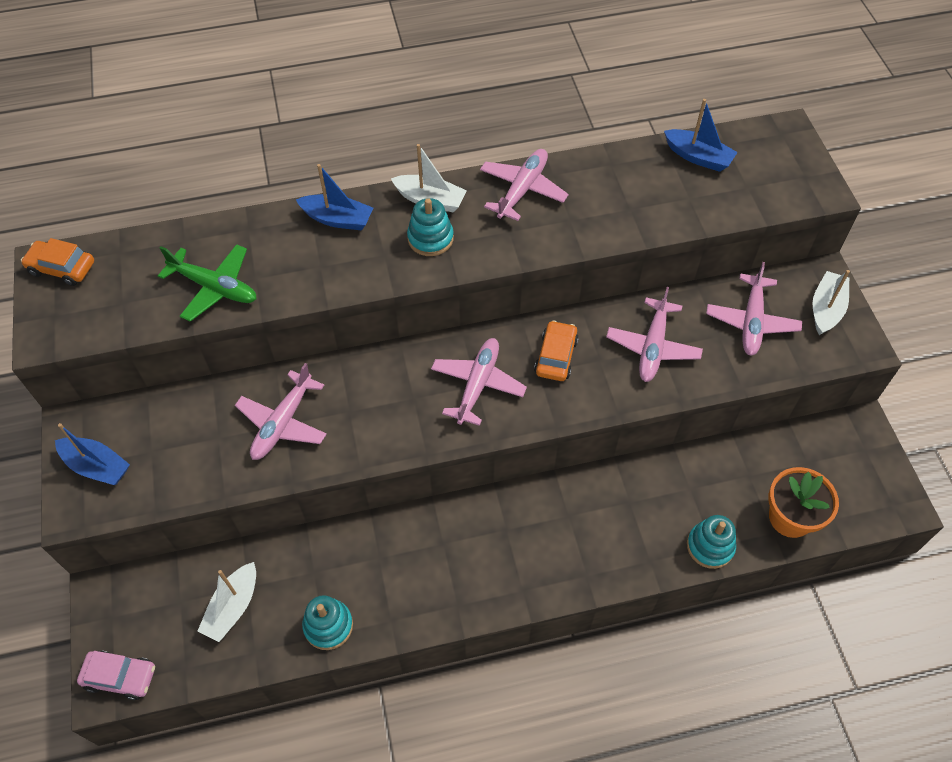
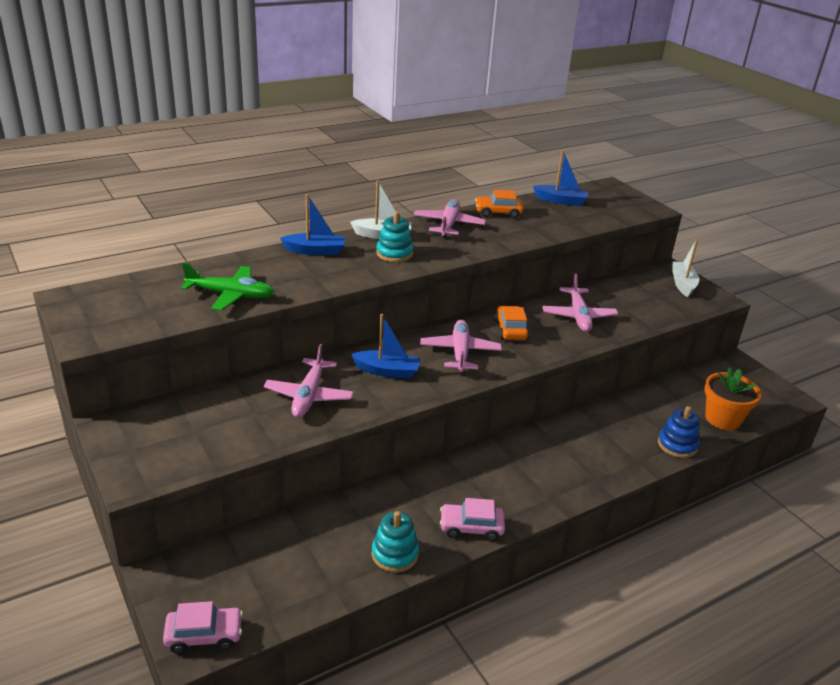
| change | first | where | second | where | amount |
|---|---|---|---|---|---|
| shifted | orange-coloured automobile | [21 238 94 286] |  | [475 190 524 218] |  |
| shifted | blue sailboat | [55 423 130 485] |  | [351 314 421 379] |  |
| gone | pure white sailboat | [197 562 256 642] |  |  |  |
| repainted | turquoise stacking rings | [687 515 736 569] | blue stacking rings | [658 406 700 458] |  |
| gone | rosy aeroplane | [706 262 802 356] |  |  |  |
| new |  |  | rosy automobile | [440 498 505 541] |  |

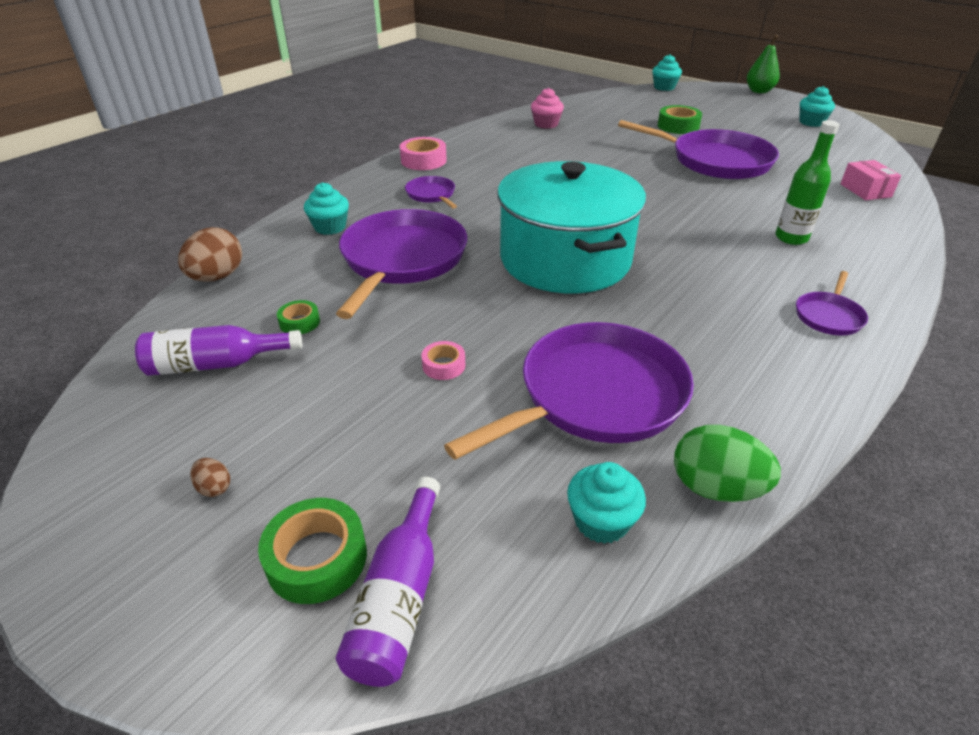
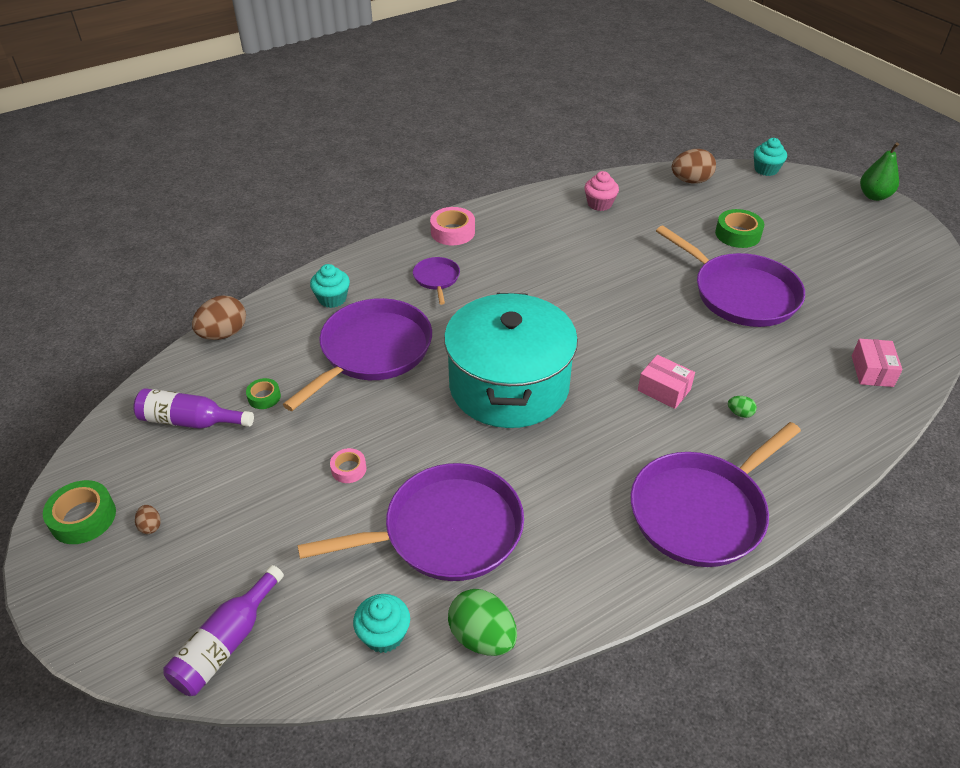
| change | first | where | second | where | amount |
|---|---|---|---|---|---|
| shifted | green tape | [258 498 367 604] |  | [43 480 116 544] |  |
| swapped | green bottle | [776 120 839 245] | green egg shape | [728 396 757 418] |  |
| scaled | purple frying pan | [796 271 868 336] |  | [631 422 801 567] | x2.16 |
| gone | turquoise muffin | [800 86 835 127] |  |  |  |
| new |  |  | rosy box | [638 355 695 409] |  |
| new |  |  | dark brown egg shape | [672 149 716 184] |  |

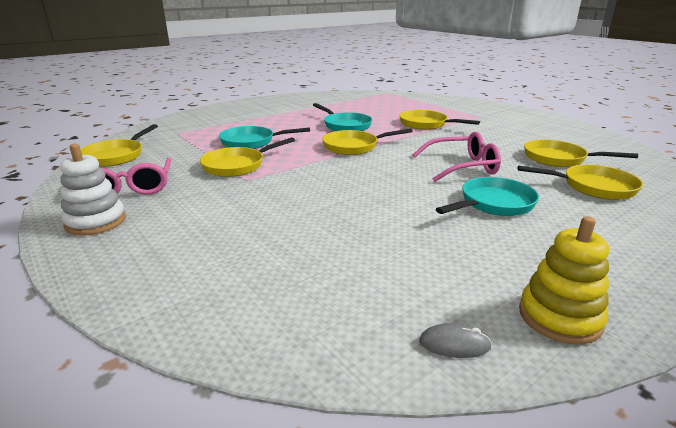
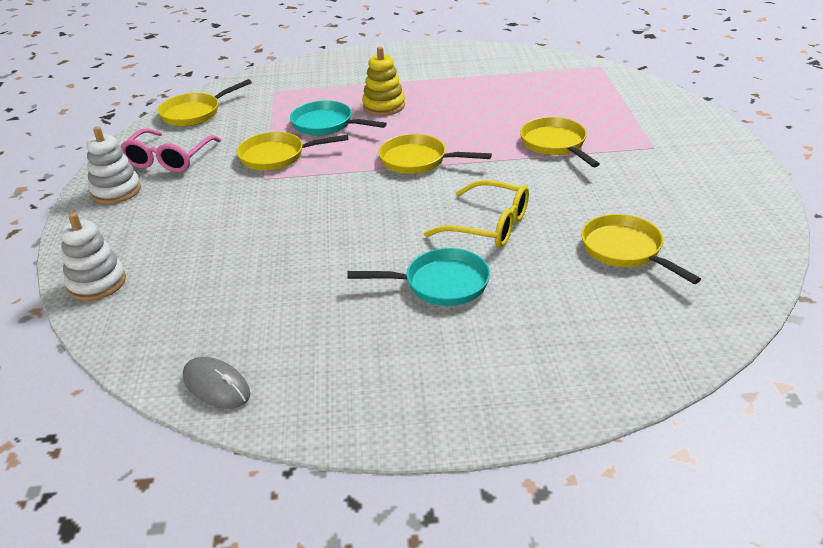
| change | first | where | second | where | amount |
|---|---|---|---|---|---|
| gone | turquoise frying pan | [313 103 372 131] |  |  |  |
| repainted | rosy glasses | [412 132 501 182] | bright yellow glasses | [424 180 529 248] |  |
| scaled | gray mouse | [419 323 492 358] |  | [183 357 250 409] | x1.53 |
| gone | bright yellow frying pan | [517 165 643 200] |  |  |  |
| shifted | bright yellow stacking rings | [519 216 609 344] |  | [362 47 405 116] |  |
| new |  |  | pure white stacking rings | [61 213 126 301] |  |

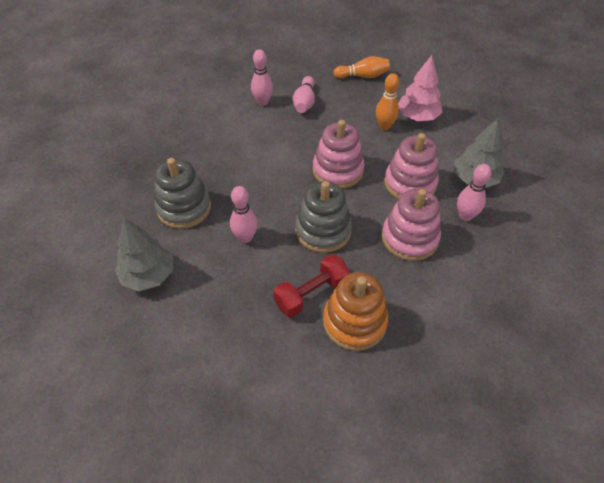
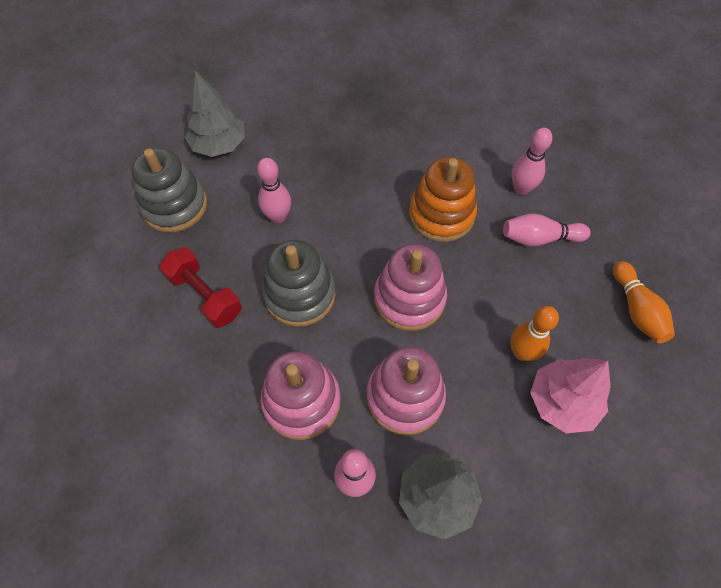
| change | first | where | second | where | amount |
|---|---|---|---|---|---|
| shifted | gray stacking rings | [154 158 211 229] |  | [132 148 207 233] |  |
| shifted | orange-coloured stacking rings | [323 272 388 351] |  | [409 157 477 242] |  |

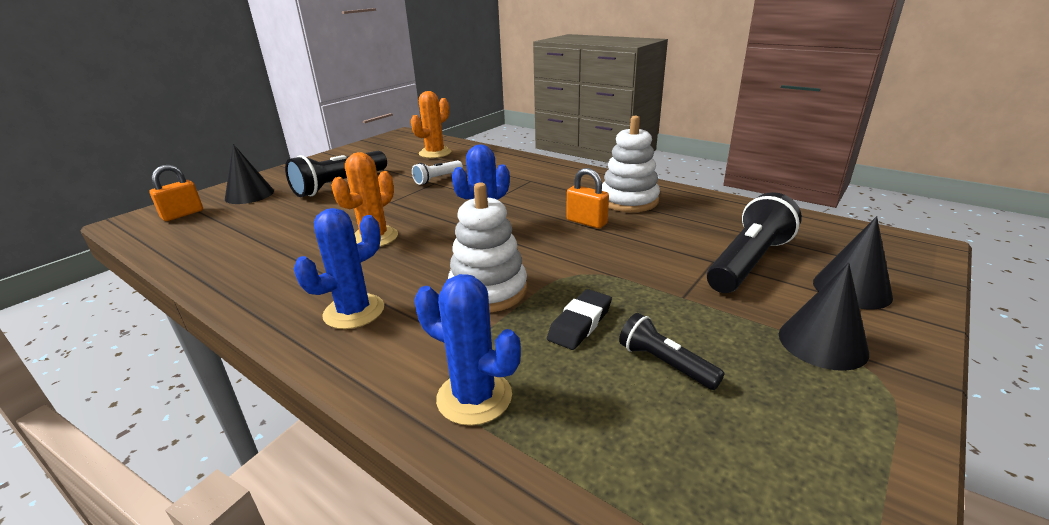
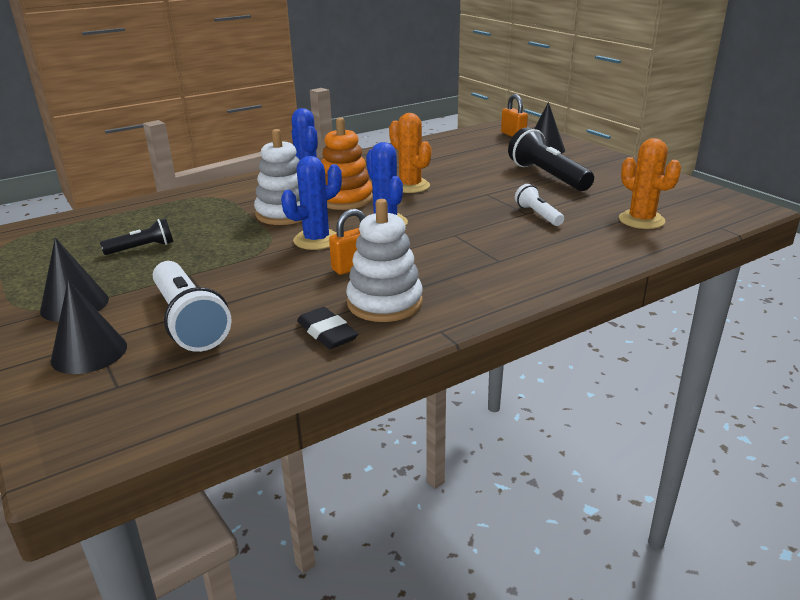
| change | first | where | second | where | amount |
|---|---|---|---|---|---|
| shifted | blue prickly plant | [415 274 521 426] |  | [281 156 342 250] |  |
| shifted | jet-black gum eraser | [547 289 612 350] |  | [297 307 358 349] |  |
| repainted | jet-black flashlight | [707 192 802 293] | pure white flashlight | [153 261 232 352] |  |
| new |  |  | orange-coloured stacking rings | [321 117 373 210] |  |

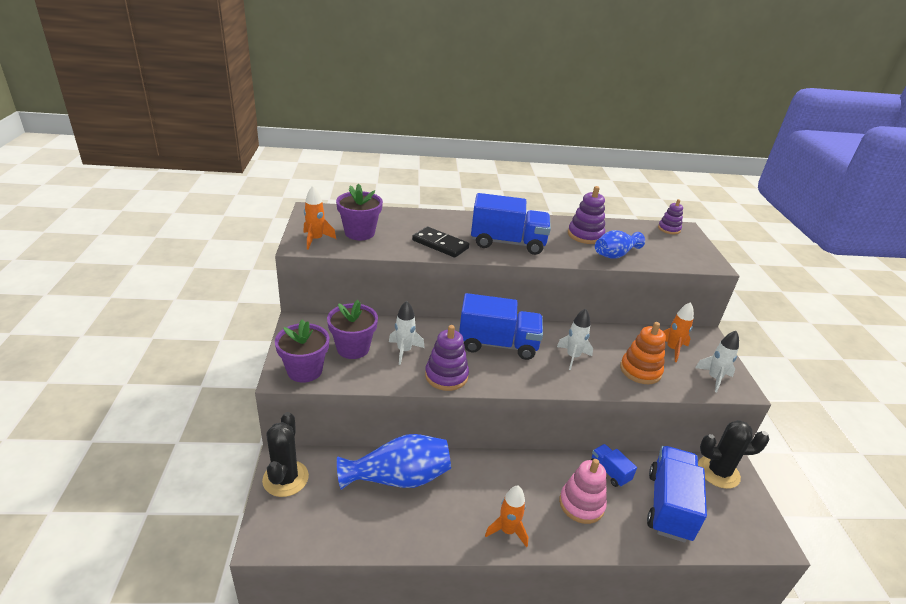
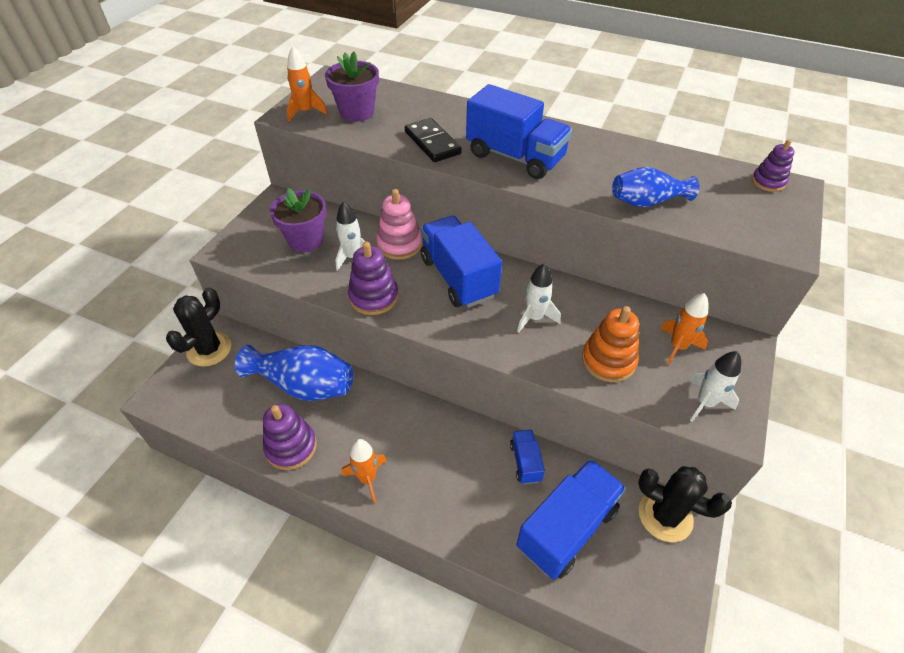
| change | first | where | second | where | amount |
|---|---|---|---|---|---|
| gone | purple flower pot | [275 319 330 383] |  |  |  |
| rotated | blue toy truck | [459 293 543 360] |  | [421 216 502 308] | 150 degrees counterclockwise |
| shifted | rosy stacking rings | [559 459 607 524] |  | [376 189 422 260] |  |
| shifted | purple stacking rings | [568 186 605 244] |  | [263 404 317 470] |  |

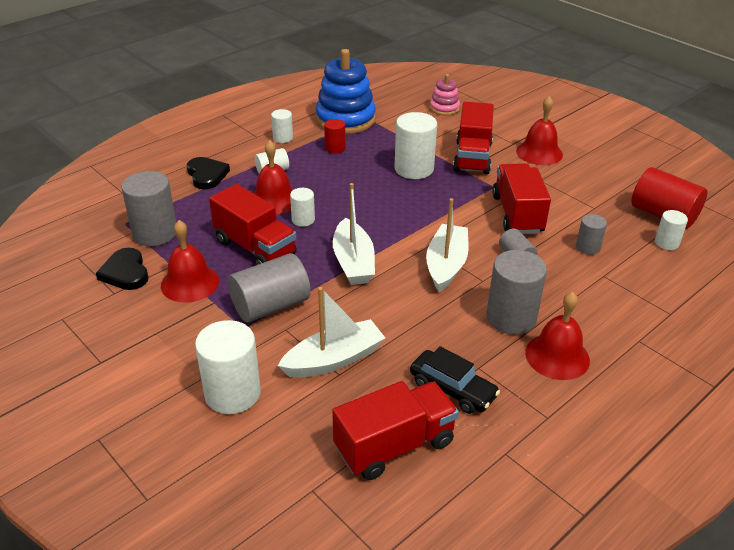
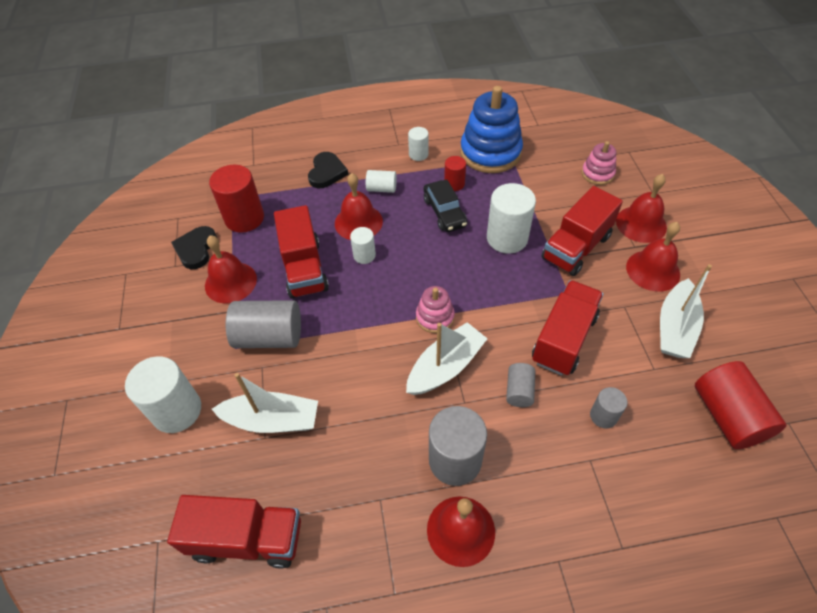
| change | first | where | second | where | amount |
|---|---|---|---|---|---|
| repainted | gray cylinder | [121 171 176 246] | red cylinder | [209 165 264 233] |  |
| shifted | pure white sailboat | [333 183 375 285] |  | [660 264 712 358] |  |
| shifted | jet-black automobile | [410 346 500 414] |  | [424 180 467 232] |  |
| gone | pure white cylinder | [655 210 688 250] |  |  |  |
| new |  |  | rosy stacking rings | [416 286 455 333] |  |
| new |  |  | red bell | [616 174 667 243] |  |

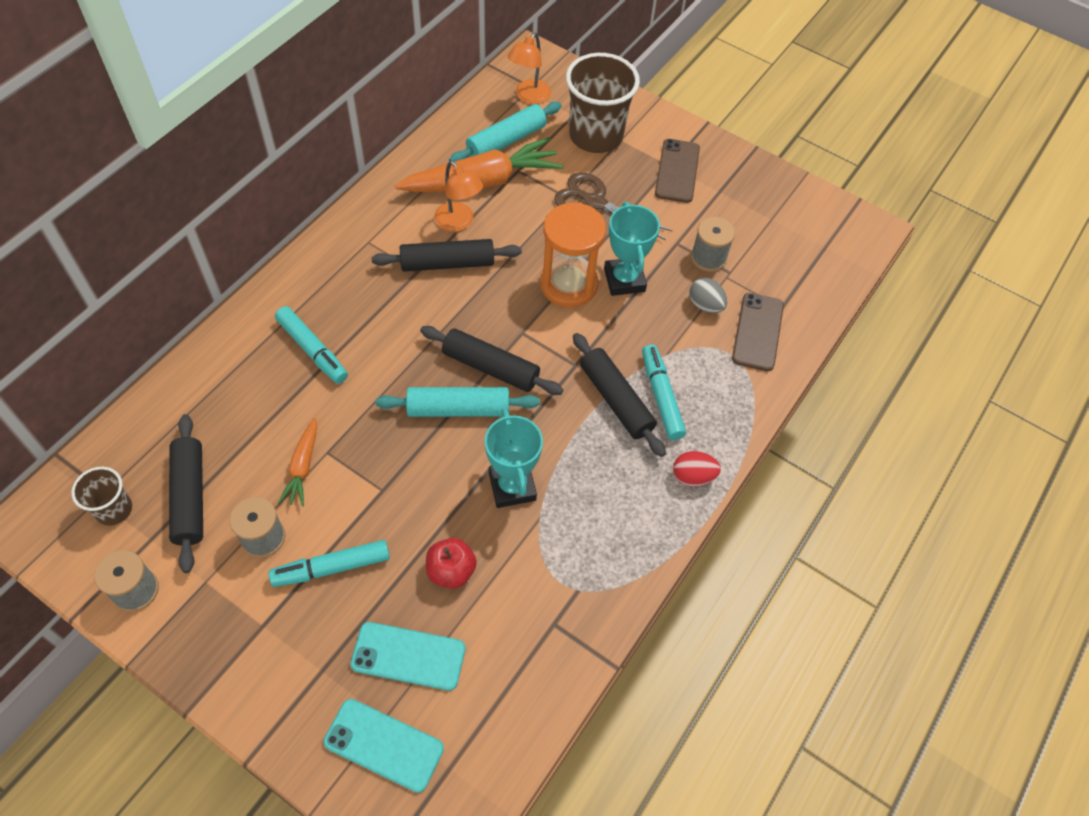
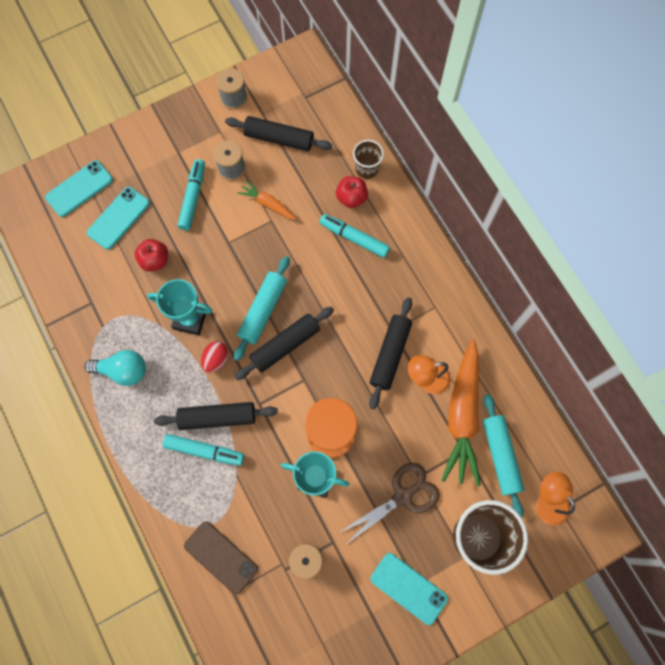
| change | first | where | second | where | amount |
|---|---|---|---|---|---|
| shifted | dark brown tumbler | [71 467 132 526] |  | [353 140 384 179] |  |
| rotated | turquoise marker | [275 306 348 384] |  | [319 214 390 258] | 45 degrees clockwise |
| repainted | dark brown phone | [655 139 700 203] | turquoise phone | [370 553 448 625] |  |
| shifted | red egg shape | [673 451 721 486] |  | [201 341 229 373] |  |
| gone | gray egg shape | [690 278 728 313] |  |  |  |
| new |  |  | turquoise lightbulb | [84 350 146 386] |  |
| new |  |  | red apple fruit | [336 176 368 208] |  |

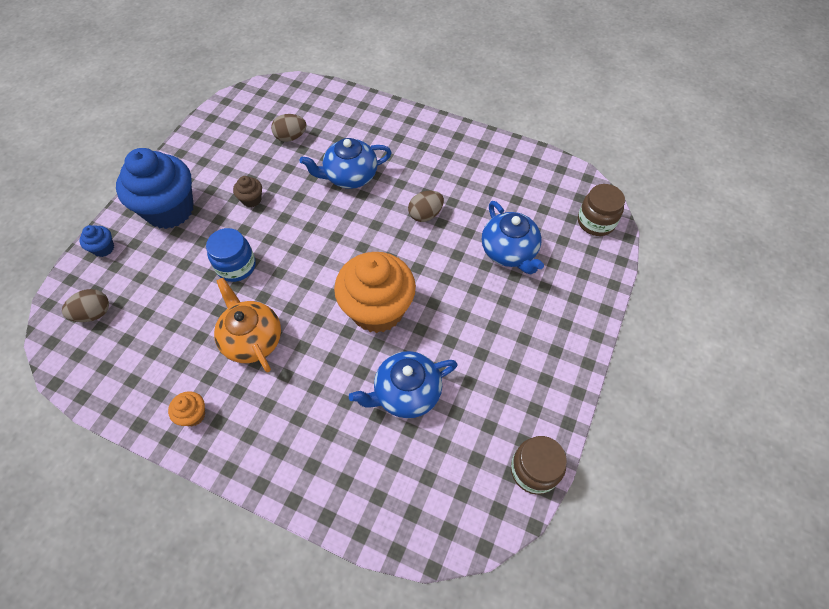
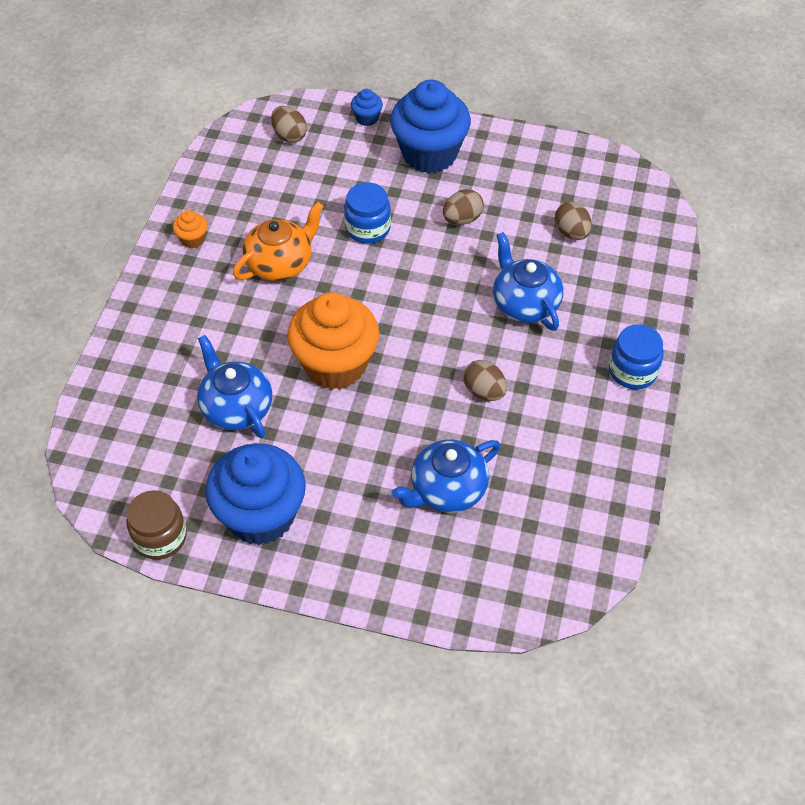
| change | first | where | second | where | amount |
|---|---|---|---|---|---|
| swapped | dark brown muffin | [233 176 262 207] | dark brown egg shape | [443 189 484 225] |  |
| gone | dark brown jam jar | [578 184 625 236] |  |  |  |
| new |  |  | blue muffin | [205 443 306 545] |  |
| new |  |  | blue jam jar | [609 324 664 389] |  |

